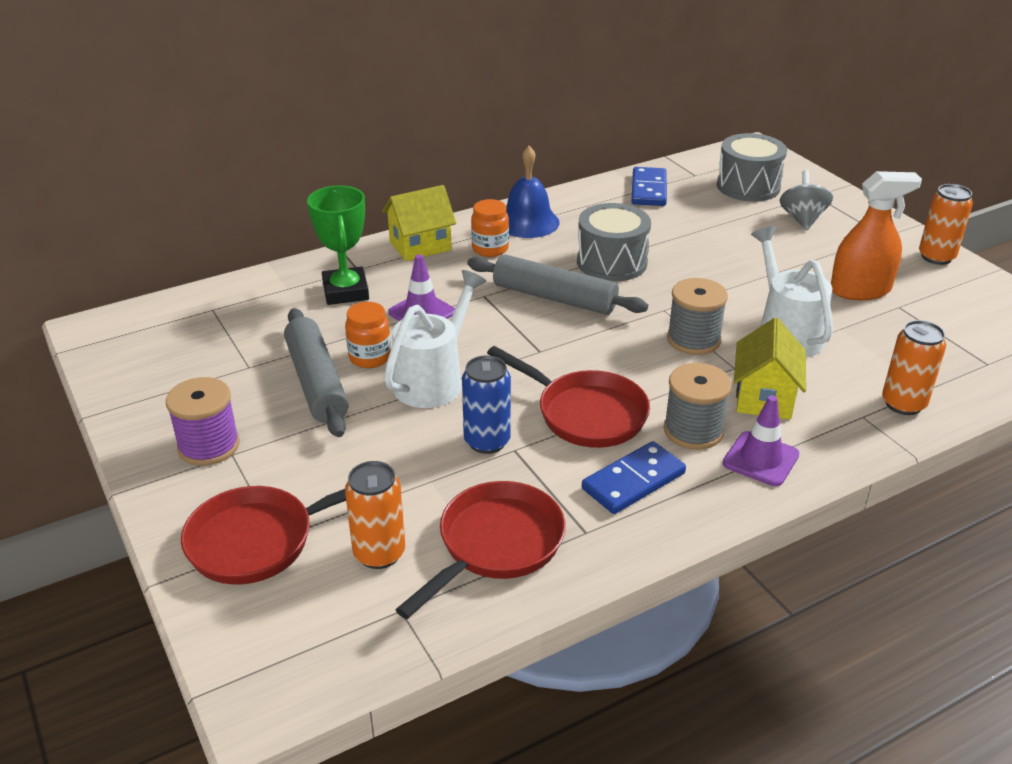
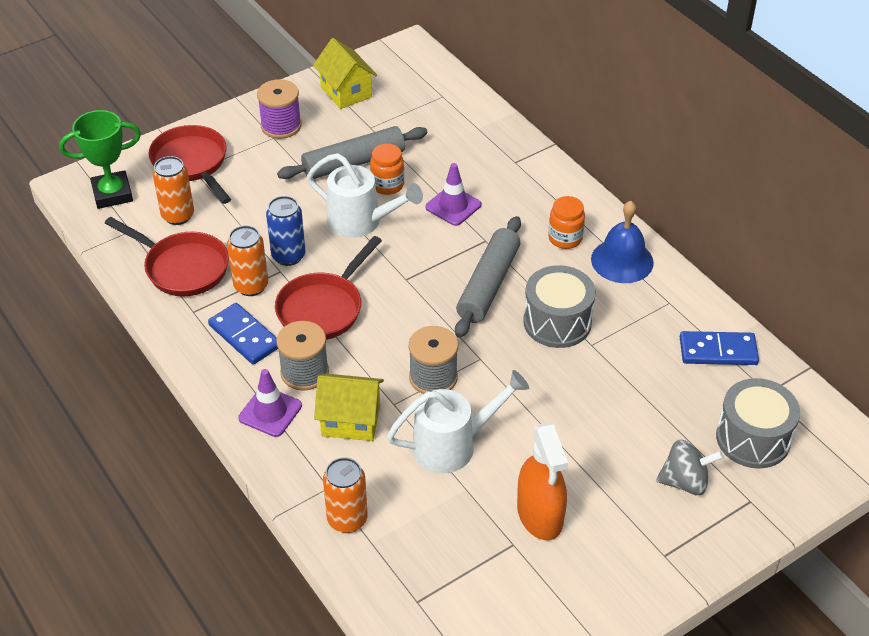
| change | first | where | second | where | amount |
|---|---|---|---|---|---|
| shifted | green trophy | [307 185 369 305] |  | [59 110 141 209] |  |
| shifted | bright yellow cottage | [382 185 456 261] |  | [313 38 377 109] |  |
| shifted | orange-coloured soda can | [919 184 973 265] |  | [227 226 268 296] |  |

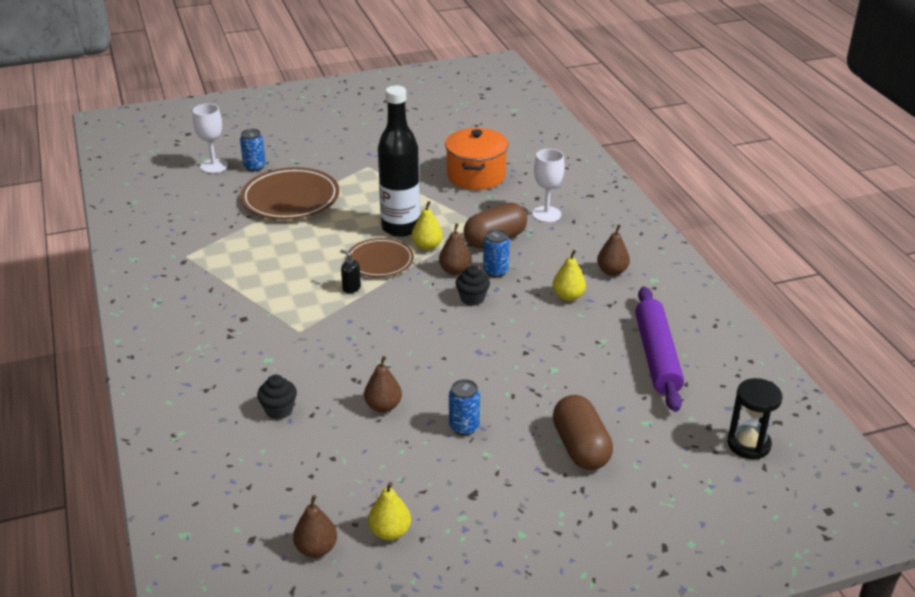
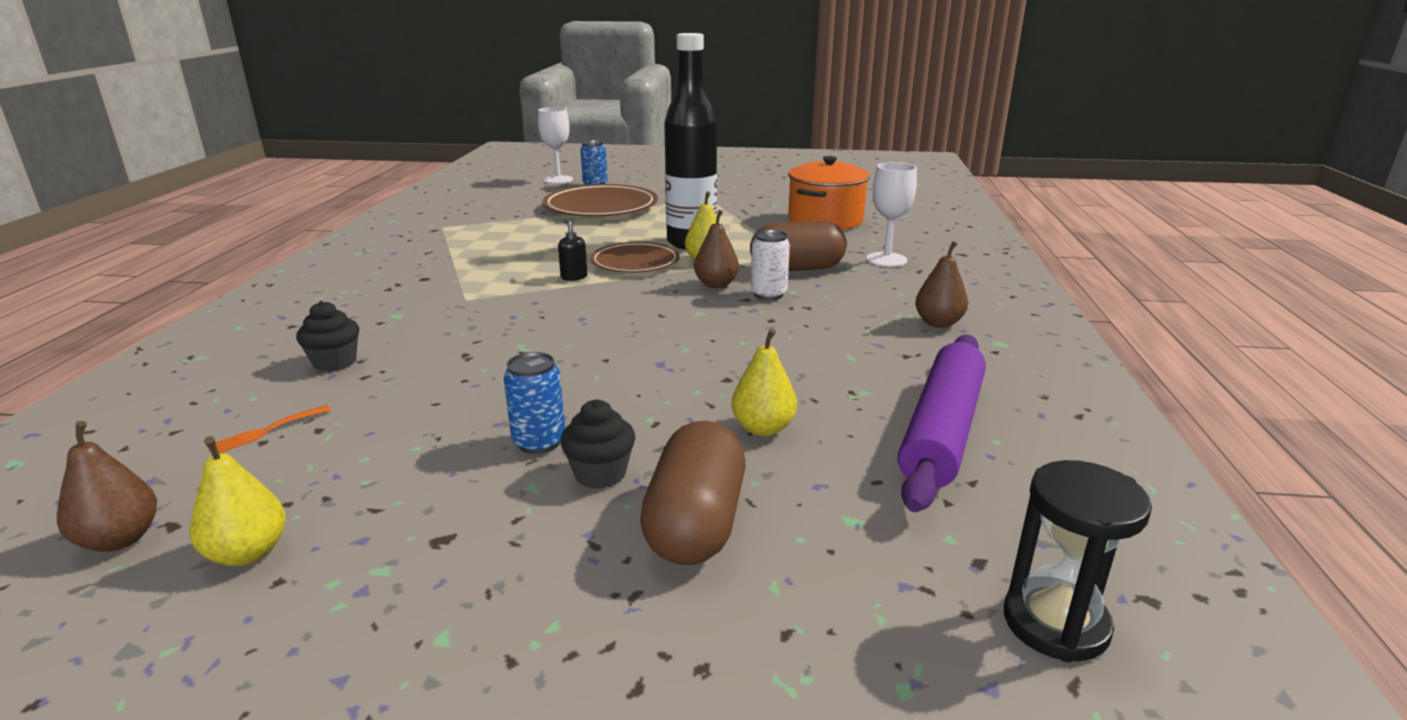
| change | first | where | second | where | amount |
|---|---|---|---|---|---|
| gone | dark brown toy pear | [364 356 402 412] |  |  |  |
| shifted | jet-black muffin | [456 265 490 306] |  | [560 400 635 489] |  |
| repainted | blue soda can | [483 229 510 278] | pure white soda can | [751 230 790 300] |  |
| shifted | bright yellow toy pear | [553 250 586 301] |  | [731 329 797 436] |  |
| new |  |  | orange-coloured dinner fork | [207 405 331 453] |  |

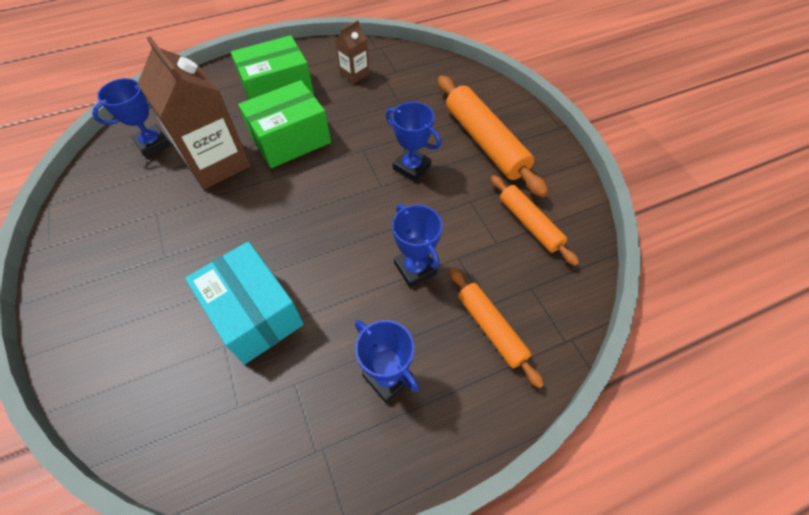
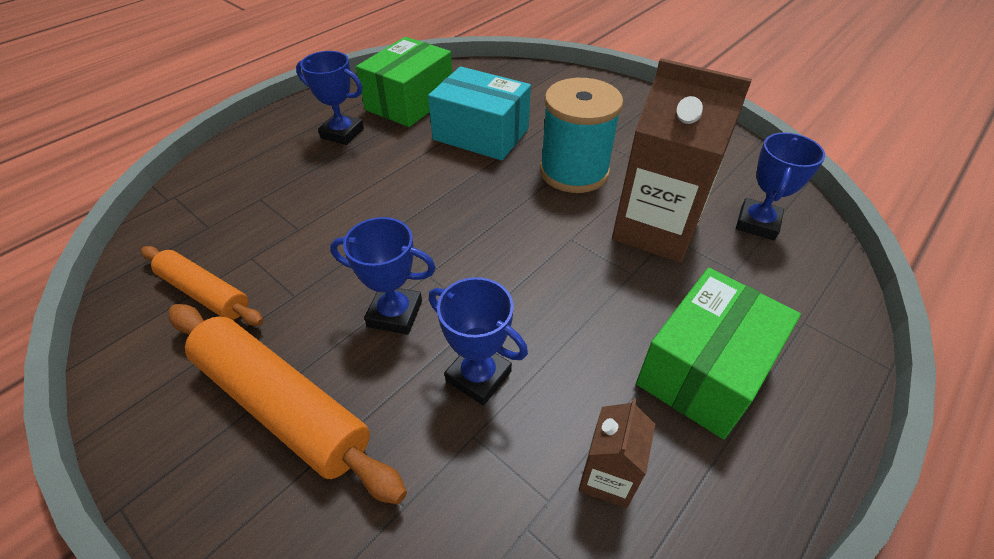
| change | first | where | second | where | amount |
|---|---|---|---|---|---|
| shifted | green box | [238 80 331 168] |  | [356 37 452 127] |  |
| shifted | blue trophy | [392 204 443 287] |  | [429 277 528 405] |  |
| gone | orange-coloured rolling pin | [449 268 544 388] |  |  |  |
| new |  |  | turquoise reel of thread | [540 78 623 193] |  |

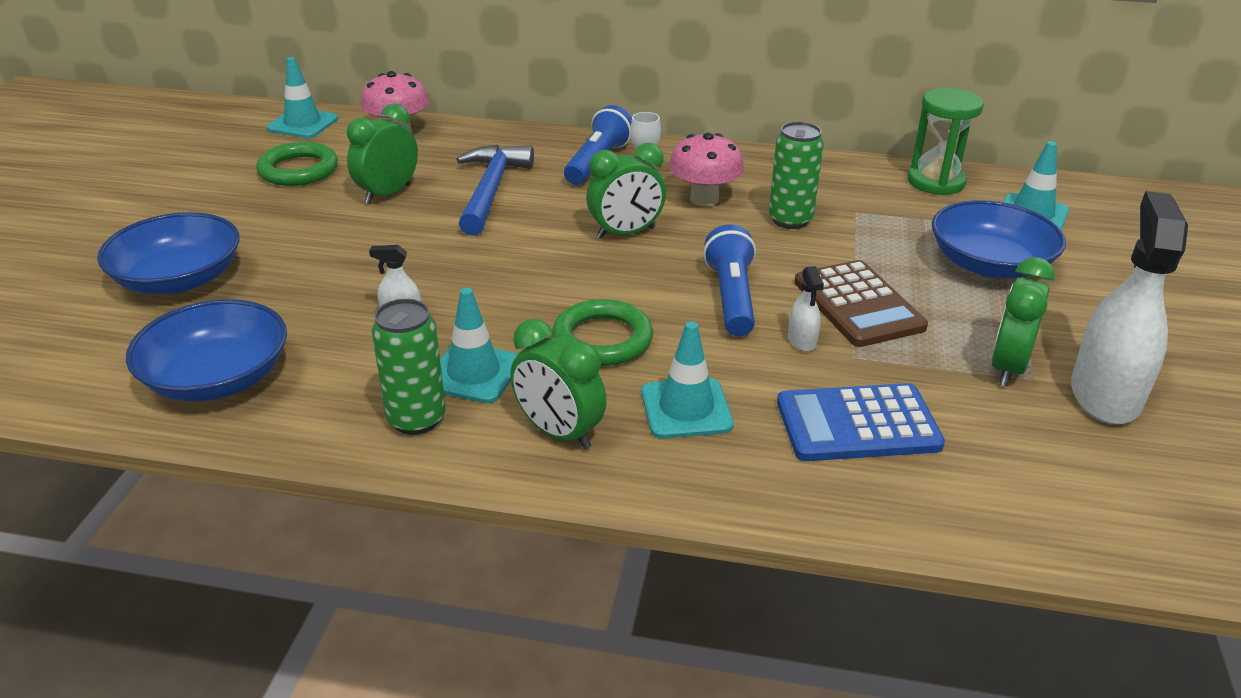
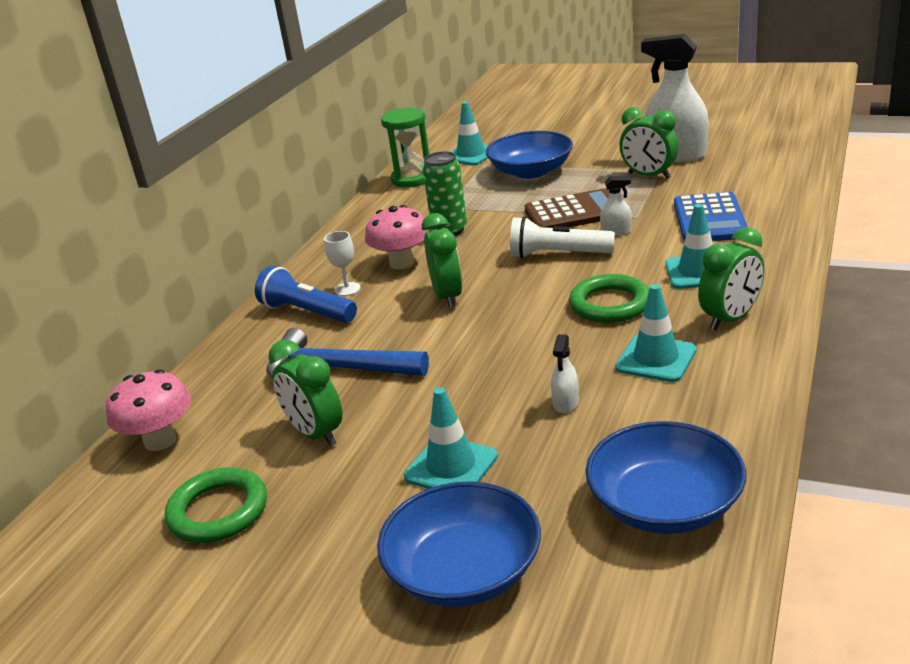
| change | first | where | second | where | amount |
|---|---|---|---|---|---|
| shifted | turquoise road cone | [267 57 338 138] |  | [404 387 498 489] |  |
| gone | green soda can | [372 299 446 435] |  |  |  |
| repainted | blue flashlight | [703 224 756 336] | pure white flashlight | [510 216 615 258] |  |

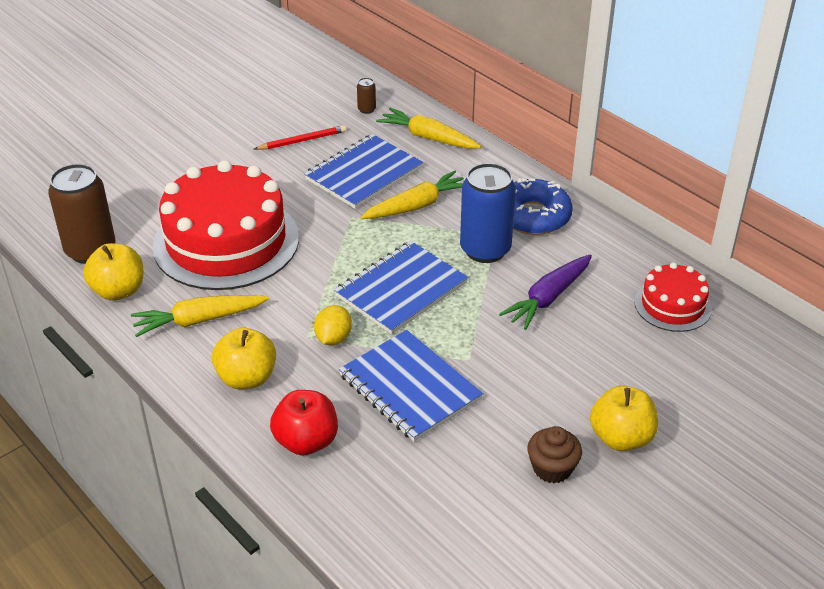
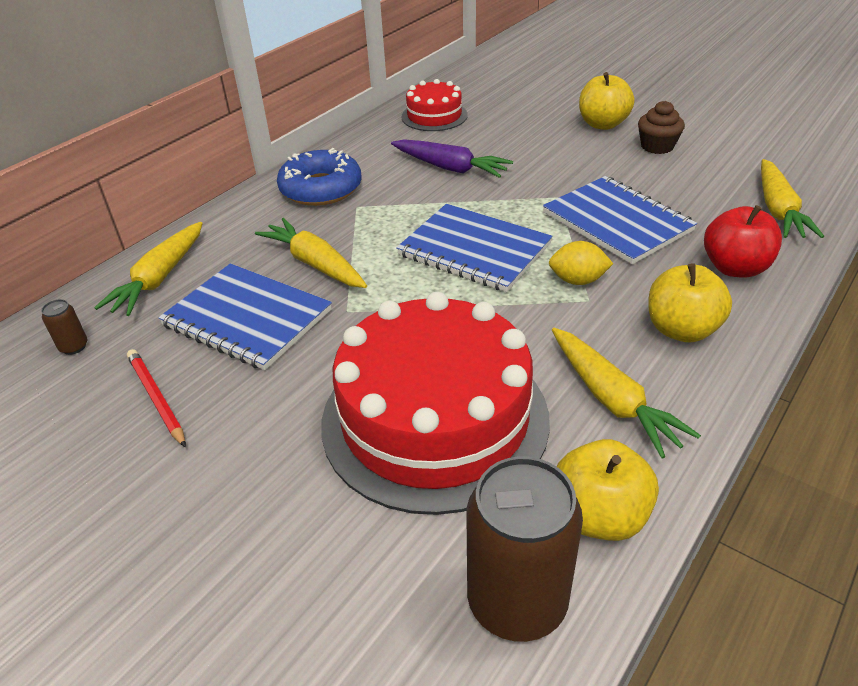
| change | first | where | second | where | amount |
|---|---|---|---|---|---|
| rotated | blue exercise book | [339 330 483 442] |  | [543 176 697 264] | 75 degrees counterclockwise |
| gone | blue soda can | [460 163 516 263] |  |  |  |
| new |  |  | bright yellow carrot | [761 159 824 238] |  |

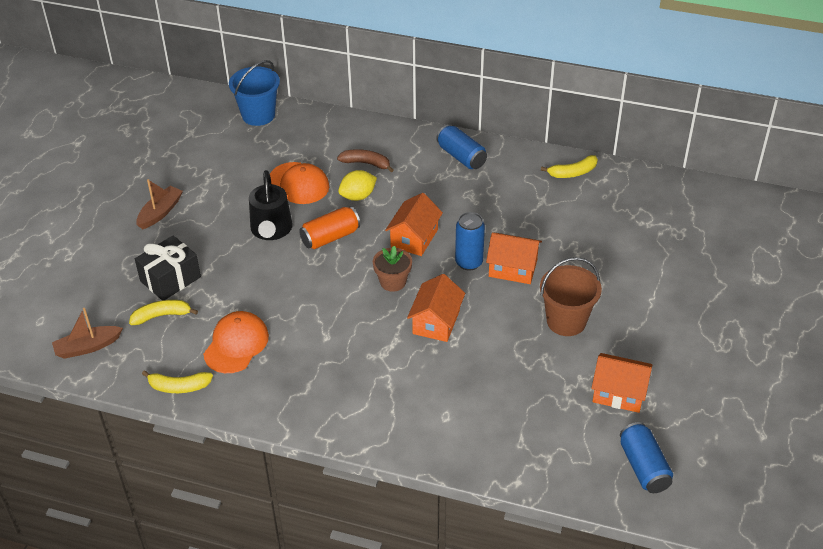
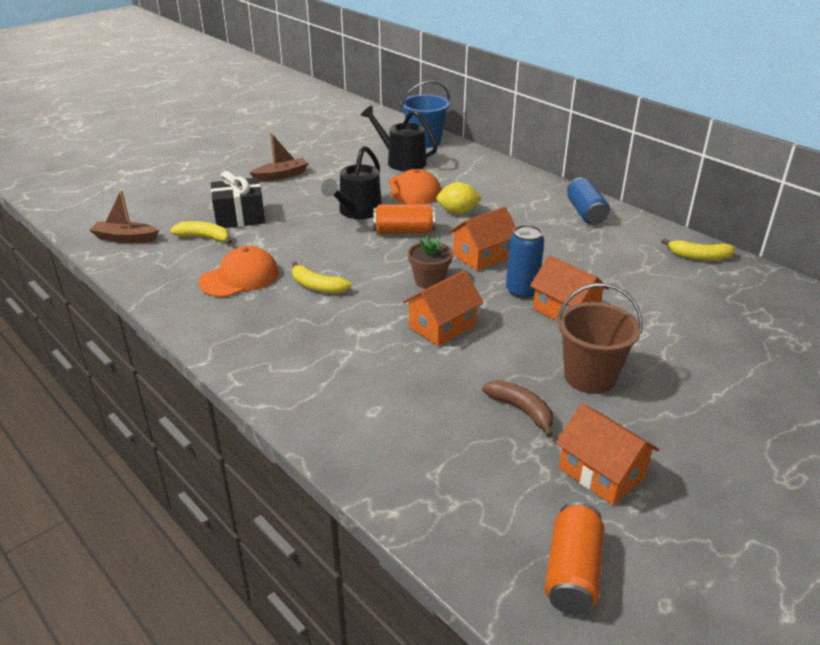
| change | first | where | second | where | amount |
|---|---|---|---|---|---|
| shifted | bright yellow toy banana | [142 370 213 393] |  | [292 261 352 294] |  |
| shifted | dark brown toy banana | [337 149 394 172] |  | [482 380 553 437] |  |
| repainted | blue soda can | [620 422 673 493] | orange-coloured soda can | [545 502 605 615] |  |
| new |  |  | jet-black watering can | [361 106 438 171] |  |

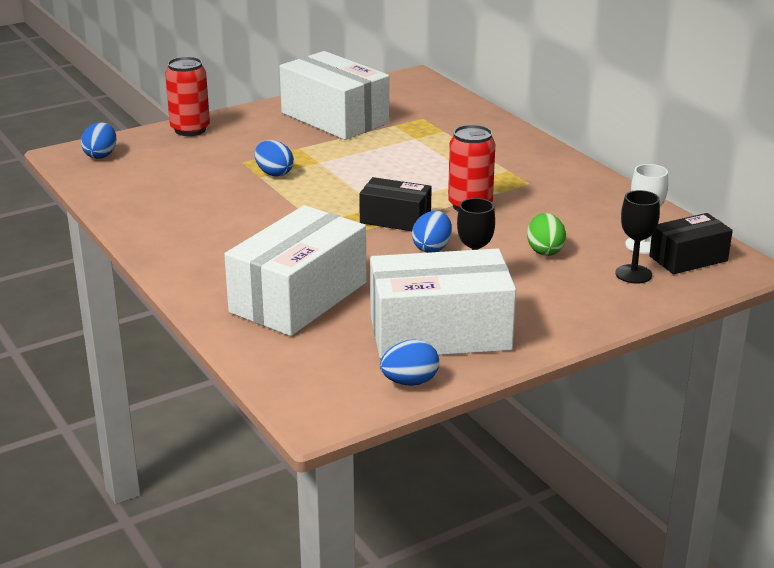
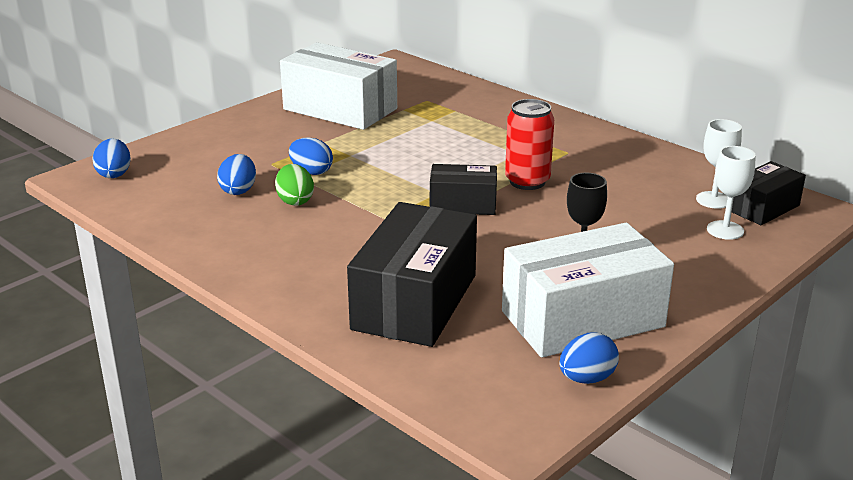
| change | first | where | second | where | amount |
|---|---|---|---|---|---|
| gone | red soda can | [165 57 210 136] |  |  |  |
| repainted | pure white box | [224 205 367 336] | jet-black box | [347 202 477 347] |  |
| shifted | blue egg shape | [412 211 452 253] |  | [217 154 256 195] |  |
| shifted | green egg shape | [527 213 566 256] |  | [275 164 314 206] |  |
| repainted | jet-black goblet | [615 190 660 284] | pure white goblet | [707 146 756 240] |  |

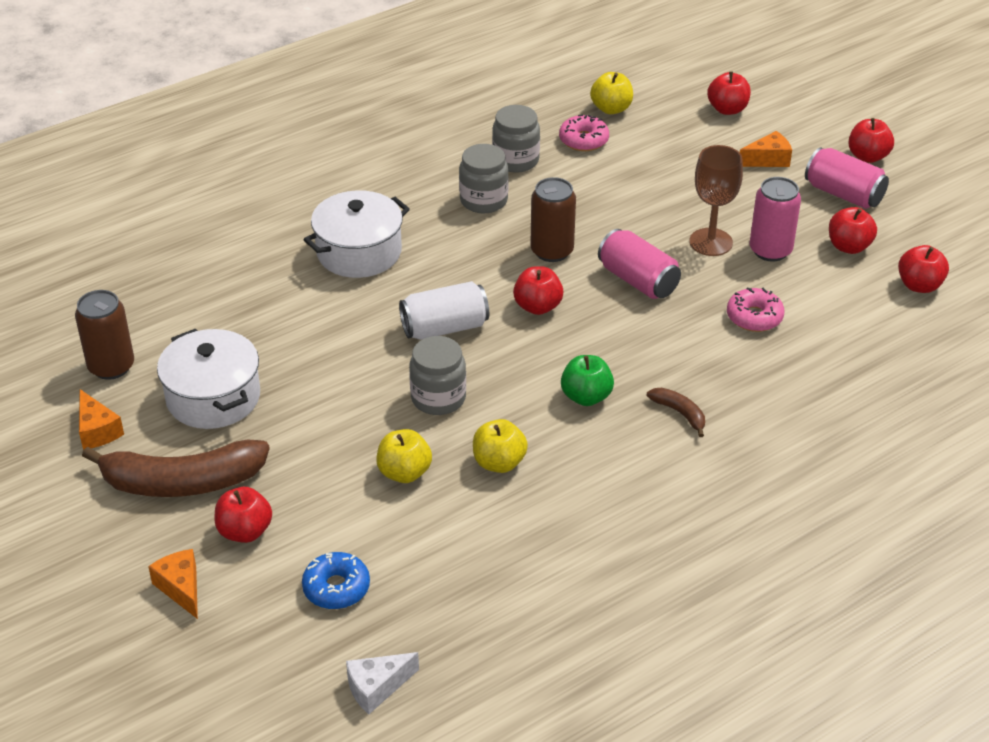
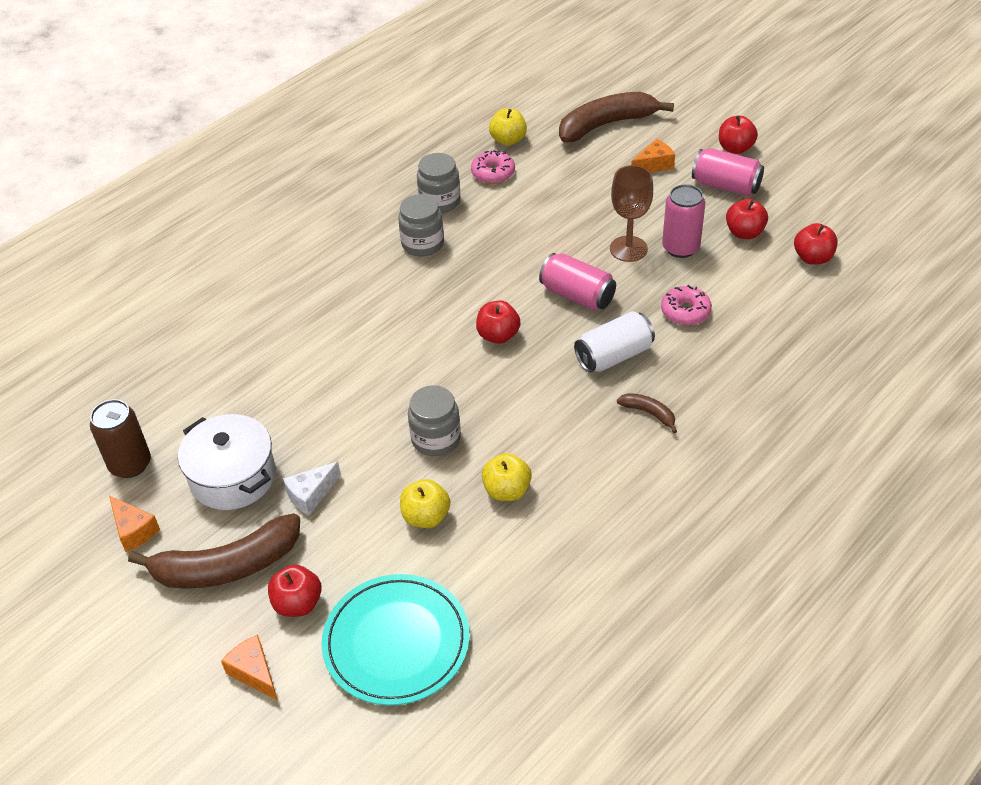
| change | first | where | second | where | amount |
|---|---|---|---|---|---|
| swapped | blue glazed donut | [302 552 370 609] | turquoise flat dish | [322 574 470 705] |  |
| gone | pure white cooking pot | [303 190 410 278] |  |  |  |
| shifted | pure white piece of cheese | [346 652 419 714] |  | [283 462 341 515] |  |
| shifted | pure white soda can | [399 281 489 340] |  | [574 311 655 373] |  |
| gone | dark brown soda can | [530 177 576 262] |  |  |  |
| gone | green apple fruit | [561 355 614 406] |  |  |  |
| swapped | red apple fruit | [707 71 751 115] | dark brown toy banana | [559 92 674 142] |  |

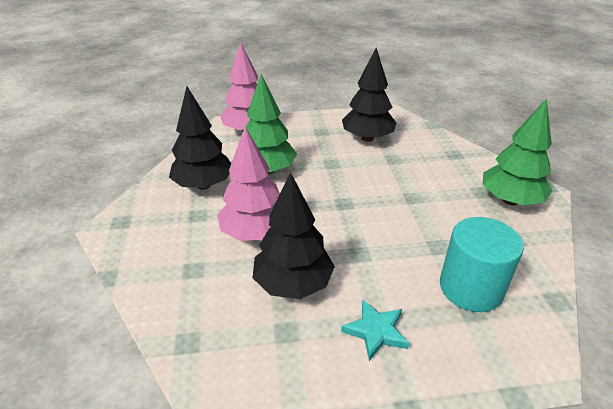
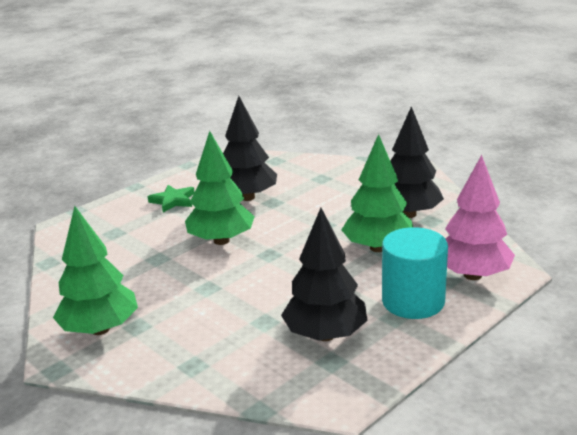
| change | first | where | second | where | amount |
|---|---|---|---|---|---|
| gone | rosy fir tree | [217 127 280 241] |  |  |  |
| repainted | turquoise five-pointed star | [341 300 410 361] | green five-pointed star | [148 185 195 213] |  |
| shifted | turquoise cylinder | [440 217 524 312] |  | [382 227 448 319] |  |
| new |  |  | green fir tree | [185 131 255 245] |  |

